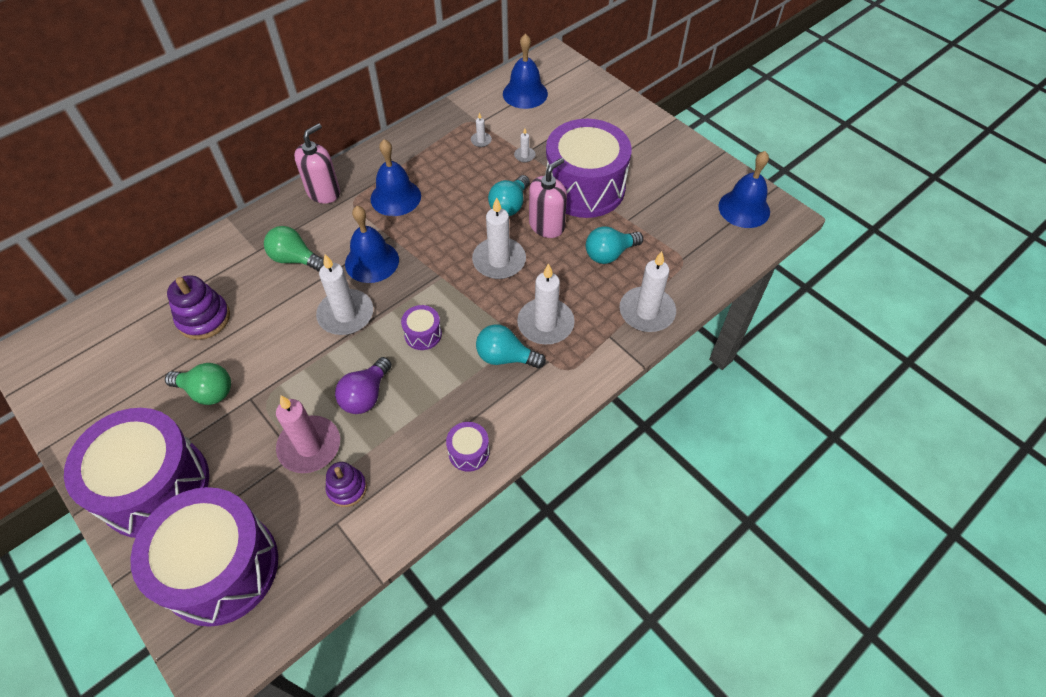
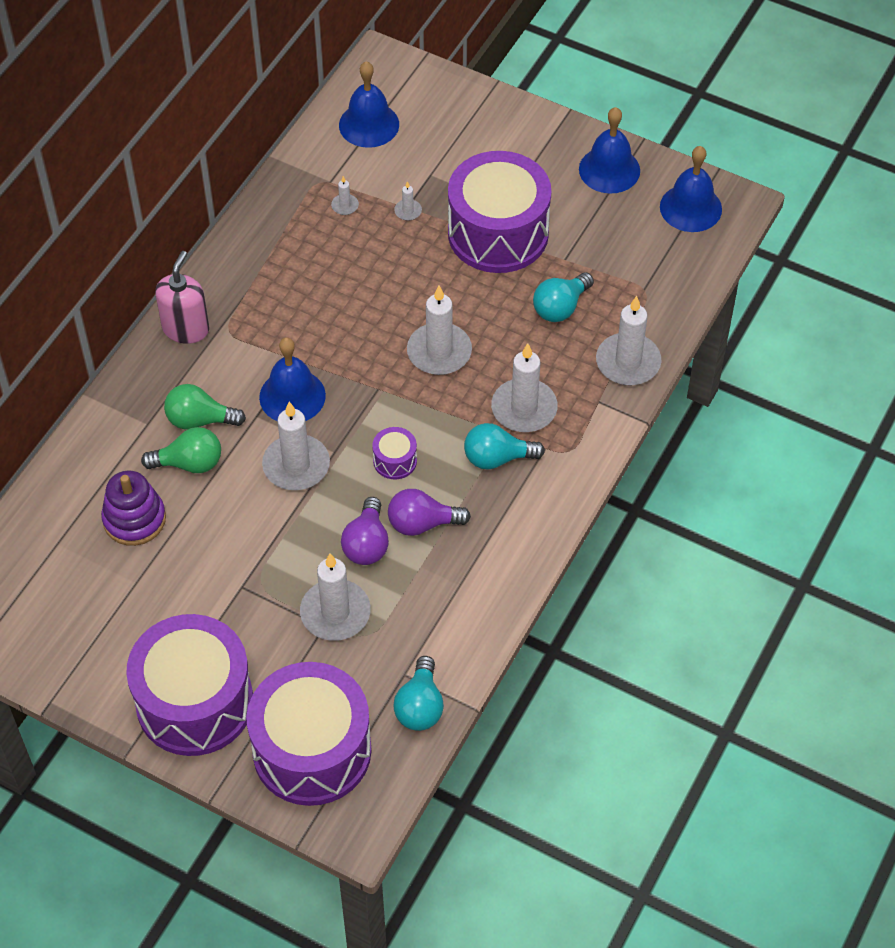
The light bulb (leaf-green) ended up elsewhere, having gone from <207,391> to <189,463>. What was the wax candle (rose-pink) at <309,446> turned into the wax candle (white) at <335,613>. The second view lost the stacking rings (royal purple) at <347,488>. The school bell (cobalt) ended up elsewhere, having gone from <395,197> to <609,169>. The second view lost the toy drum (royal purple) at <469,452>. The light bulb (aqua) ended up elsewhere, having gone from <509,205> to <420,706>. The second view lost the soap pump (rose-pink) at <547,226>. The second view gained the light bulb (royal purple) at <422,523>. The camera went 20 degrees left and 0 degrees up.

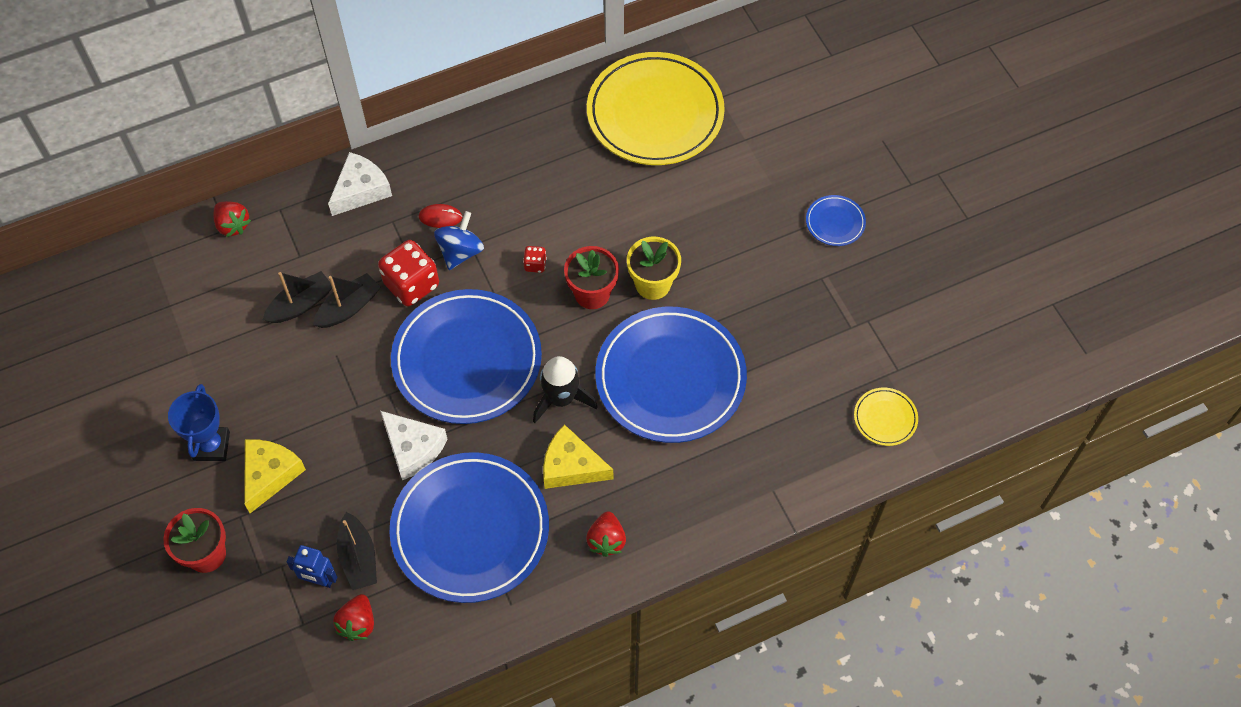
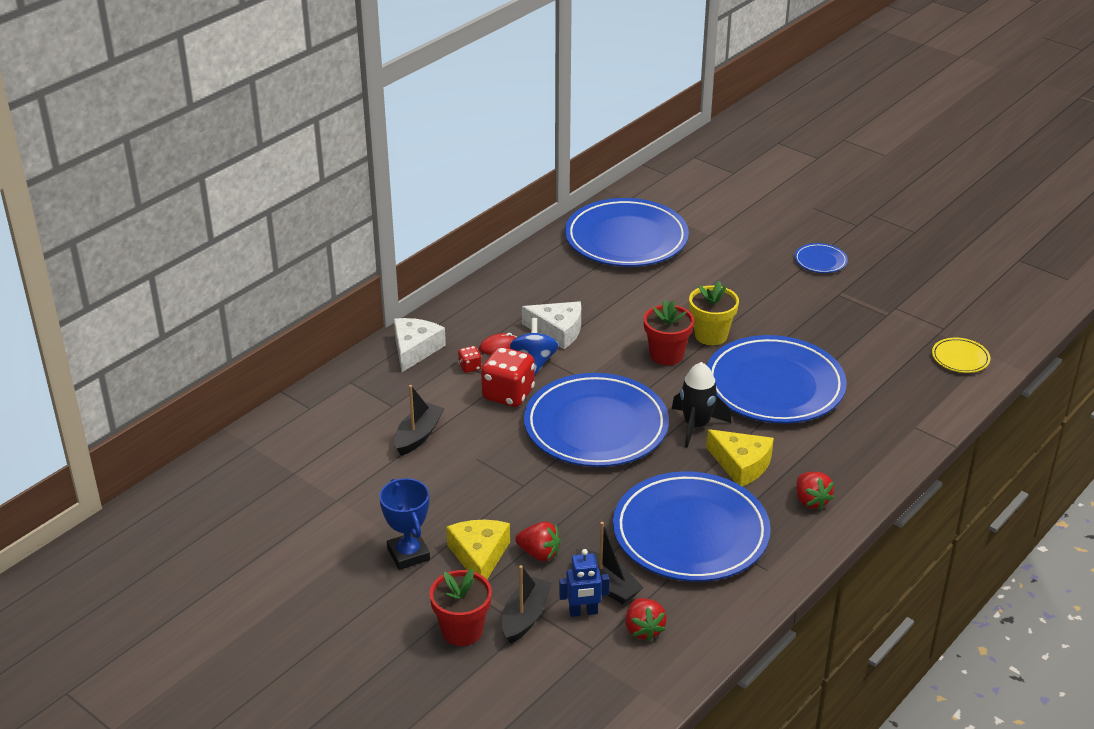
The berry (scarlet) ended up elsewhere, having gone from <233,225> to <539,554>. The boat (jet-black) ended up elsewhere, having gone from <348,307> to <525,617>. The cheese wedge (white) ended up elsewhere, having gone from <413,448> to <557,331>. The die (scarlet) ended up elsewhere, having gone from <535,264> to <470,367>. The cheese wedge (golden) at <571,466> ended up facing another way, 135 degrees counterclockwise from before. What was the plate (golden) at <655,113> turned into the plate (cobalt) at <626,239>. The camera went 25 degrees left and 25 degrees down.

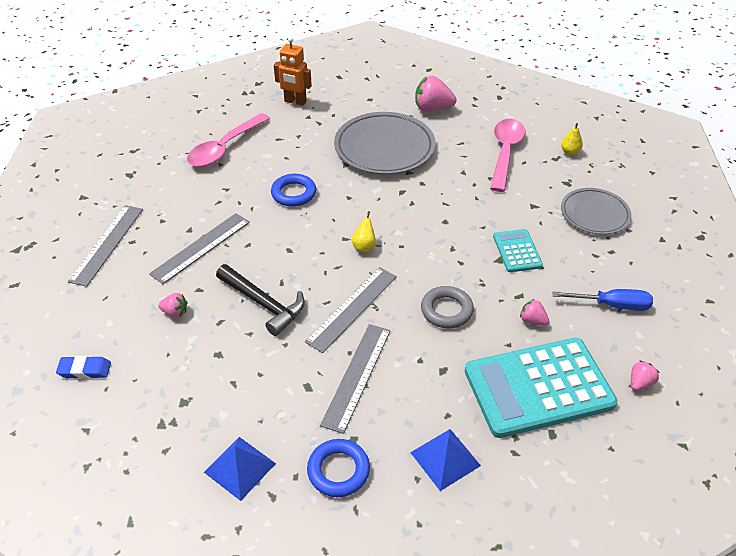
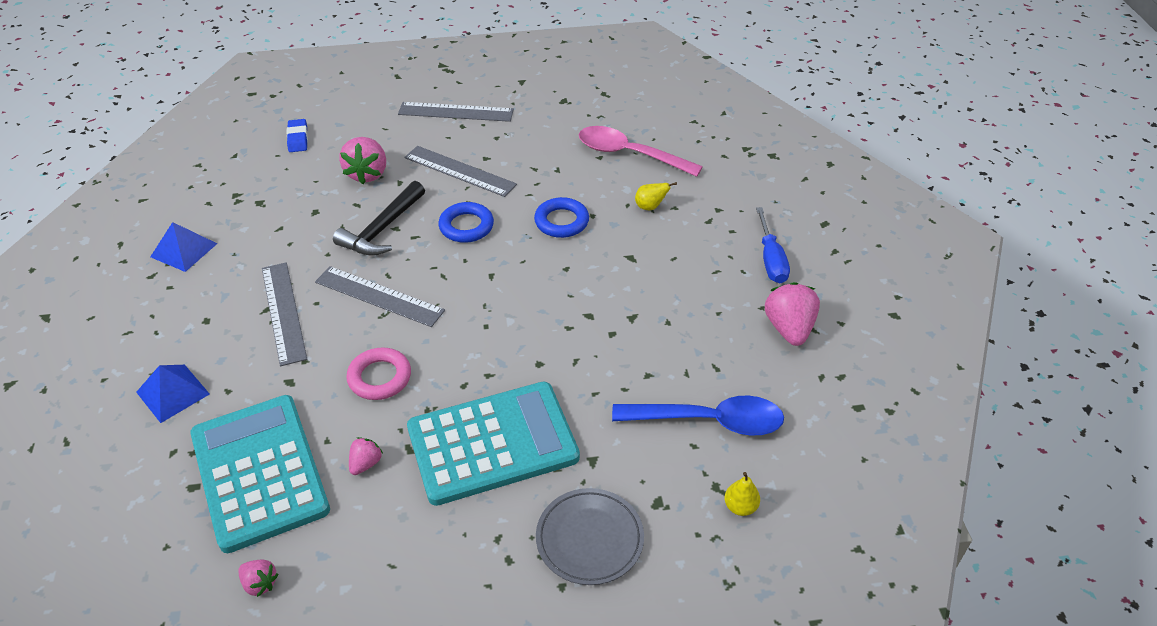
The size of the berry (rose-pink) at <175,312> changed by a factor of 1.87. The second view lost the robot figure (orange) at <295,102>. The torus (cobalt) ended up elsewhere, having gone from <338,470> to <466,226>. The ruler (gray) at <356,376> ended up facing another way, 60 degrees clockwise from before. The second view lost the plate (gray) at <384,148>. The pear (golden) ended up elsewhere, having gone from <364,247> to <650,207>. What was the torus (gray) at <446,310> turned into the torus (rose-pink) at <379,377>. What was the spoon (rose-pink) at <505,153> turned into the spoon (cobalt) at <709,421>. The size of the pocket calculator (aqua) at <517,251> changed by a factor of 2.06. The flat screwdriver (cobalt) ended up elsewhere, having gone from <612,305> to <771,260>. The camera went 80 degrees right and 0 degrees up.

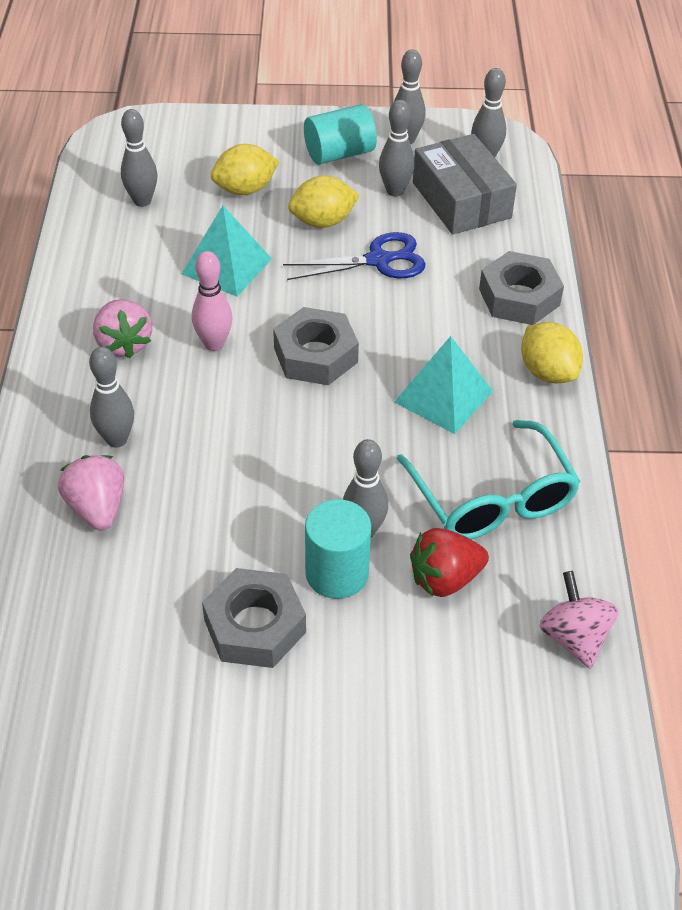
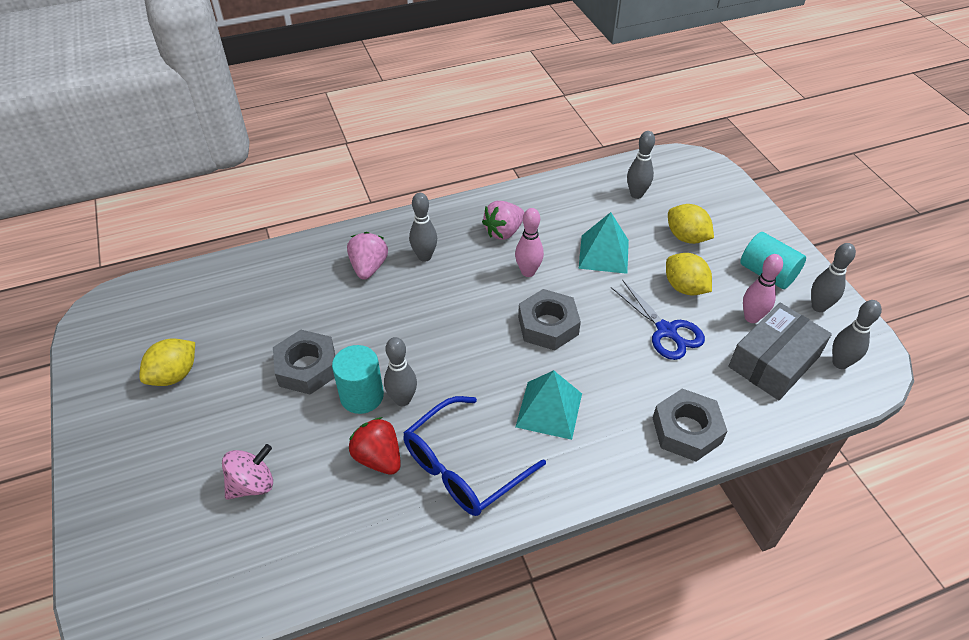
The berry (rose-pink) at <97,508> ended up facing another way, 45 degrees counterclockwise from before. What was the bowling pin (gray) at <395,191> turned into the bowling pin (rose-pink) at <751,317>. What was the glasses (aqua) at <491,497> turned into the glasses (cobalt) at <464,466>. The citrus fruit (golden) ended up elsewhere, having gone from <547,372> to <174,375>. The whirligig (rose-pink) ended up elsewhere, having gone from <574,637> to <252,484>. The camera went 70 degrees right and 0 degrees up.

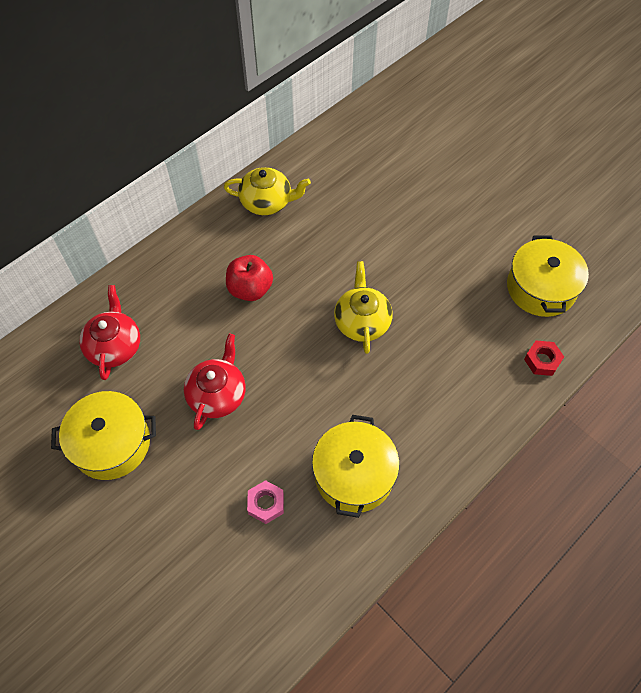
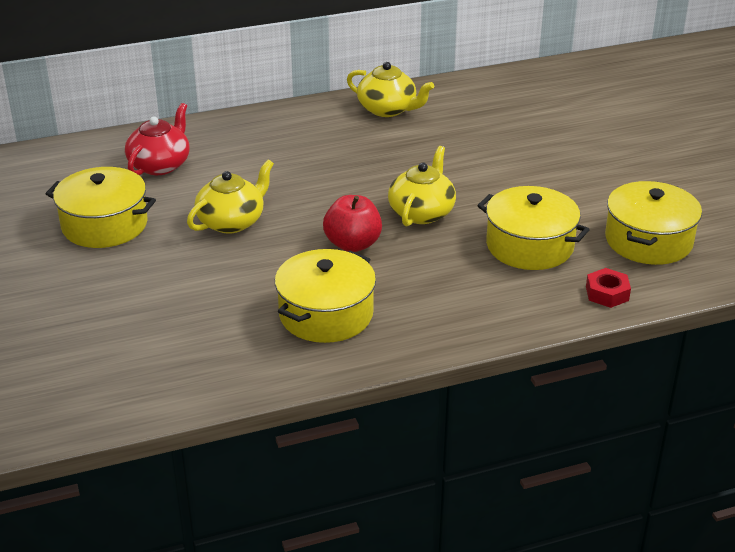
What was the tea pot (scarlet) at <217,395> turned into the tea pot (golden) at <232,222>. The apple fruit (scarlet) ended up elsewhere, having gone from <250,289> to <353,244>. The second view lost the hex nut (rose-pink) at <266,504>. The second view gained the cooking pot (golden) at <529,246>. The camera went 25 degrees right and 25 degrees down.

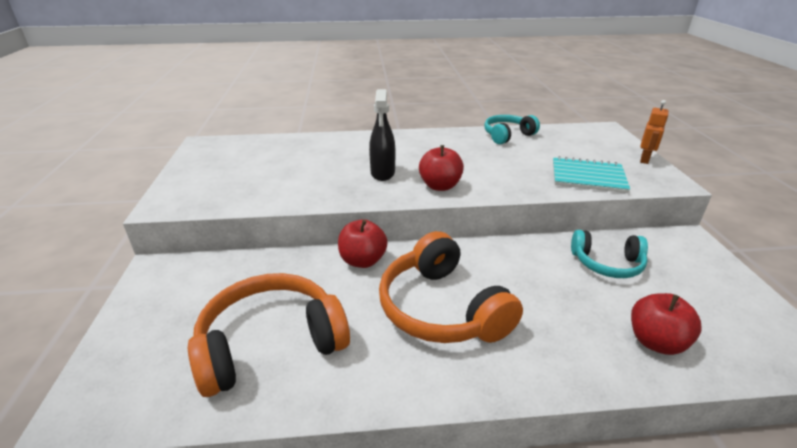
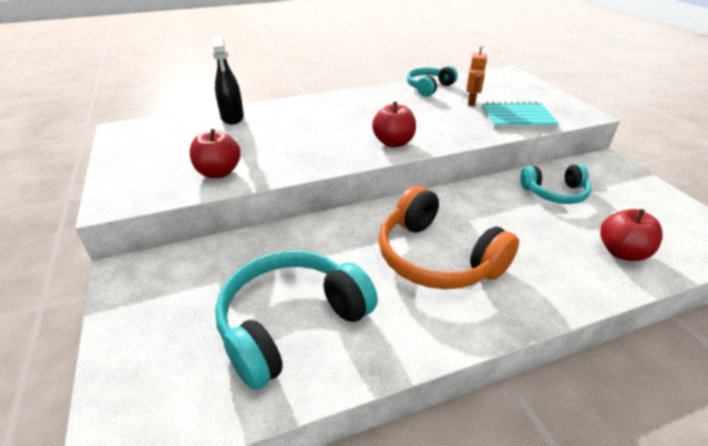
What was the over-ear headphones (orange) at <271,343> turned into the over-ear headphones (aqua) at <291,323>. The apple fruit (scarlet) ended up elsewhere, having gone from <363,261> to <219,172>. The sprayer (jet-black) ended up elsewhere, having gone from <382,173> to <232,117>. The robot figure (orange) ended up elsewhere, having gone from <645,160> to <471,102>. The camera went 15 degrees left and 5 degrees up.

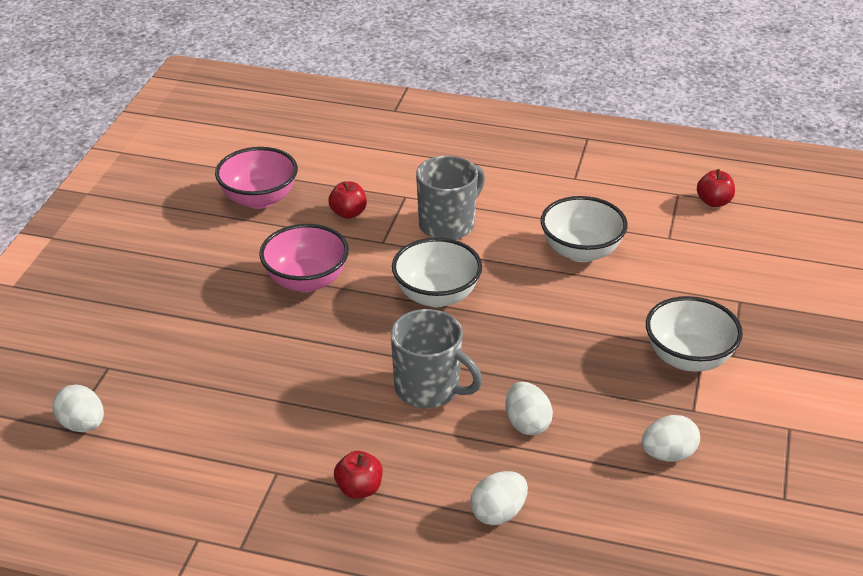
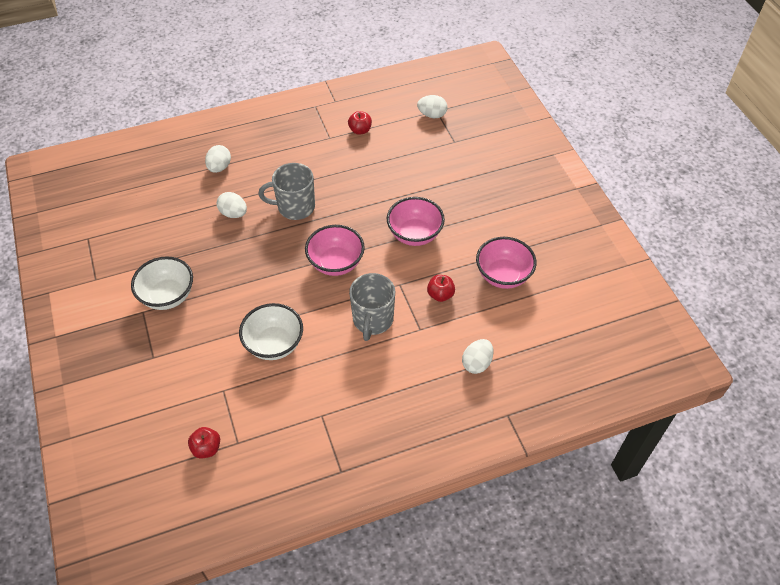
The apple fruit (scarlet) ended up elsewhere, having gone from <359,489> to <360,130>. What was the deep dish (white) at <436,295> turned into the deep dish (rose-pink) at <336,263>. The toy egg (white) ended up elsewhere, having gone from <668,454> to <476,363>. The camera went 145 degrees right and 15 degrees up.

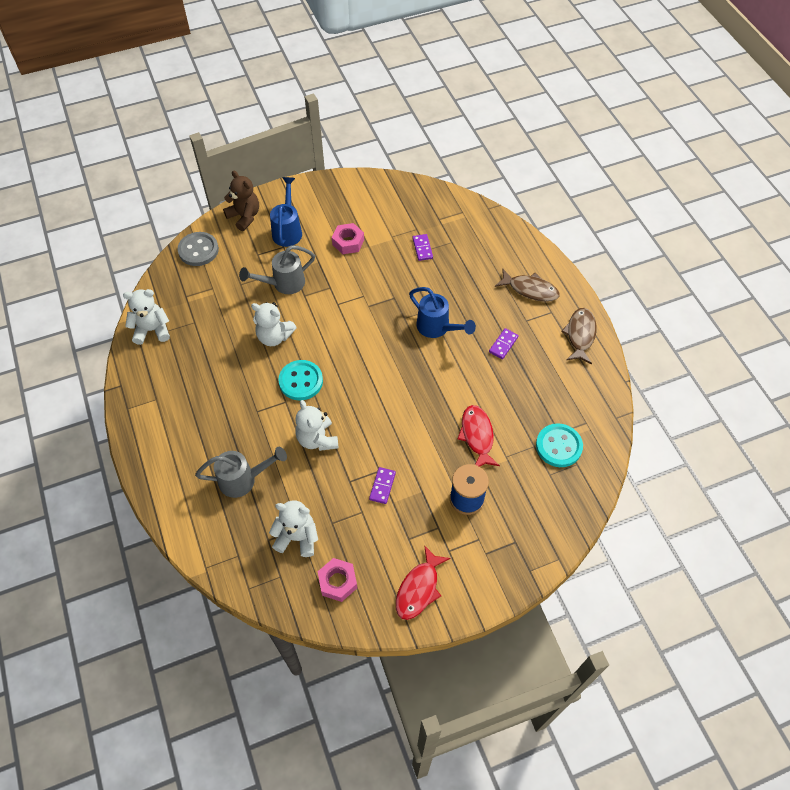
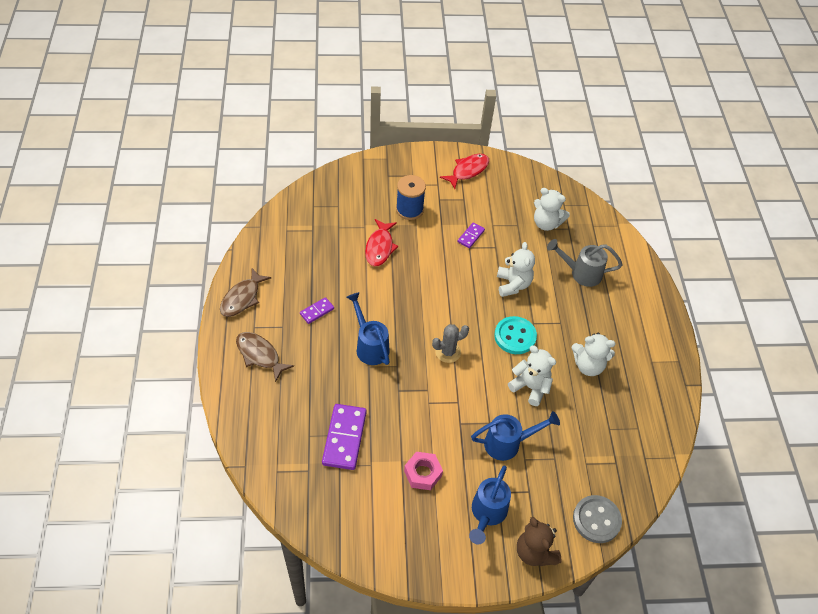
The teddy bear (white) ended up elsewhere, having gone from <152,330> to <588,365>. What was the sprinkling can (gray) at <283,284> turned into the sprinkling can (cobalt) at <508,443>. The second view lost the hex nut (rose-pink) at <338,582>. The size of the domino (royal purple) at <422,248> changed by a factor of 1.91. The second view lost the sewing button (aqua) at <558,446>. The second view gained the prickly plant (gray) at <448,352>. The camera went 165 degrees left and 5 degrees down.

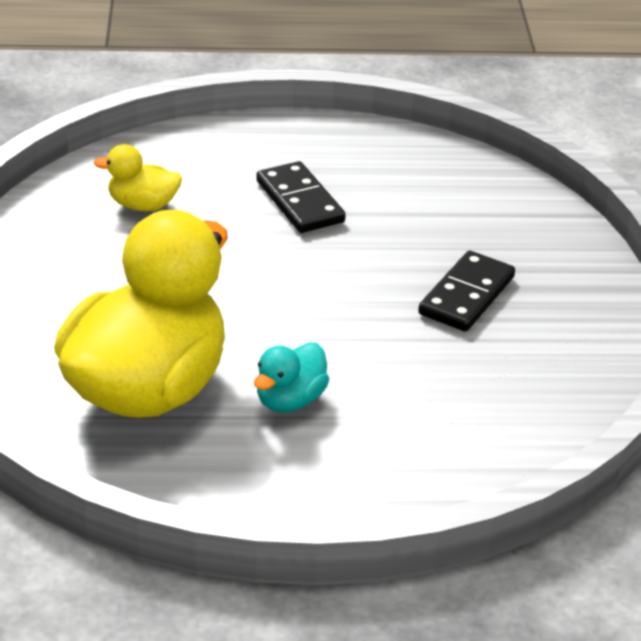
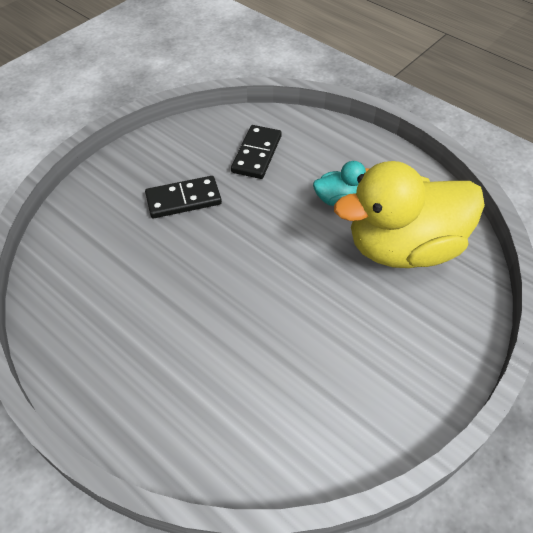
The second view lost the toy duck (golden) at <143,205>. The domino (jet-black) ended up elsewhere, having gone from <300,202> to <256,154>. The camera went 135 degrees left and 15 degrees up.

